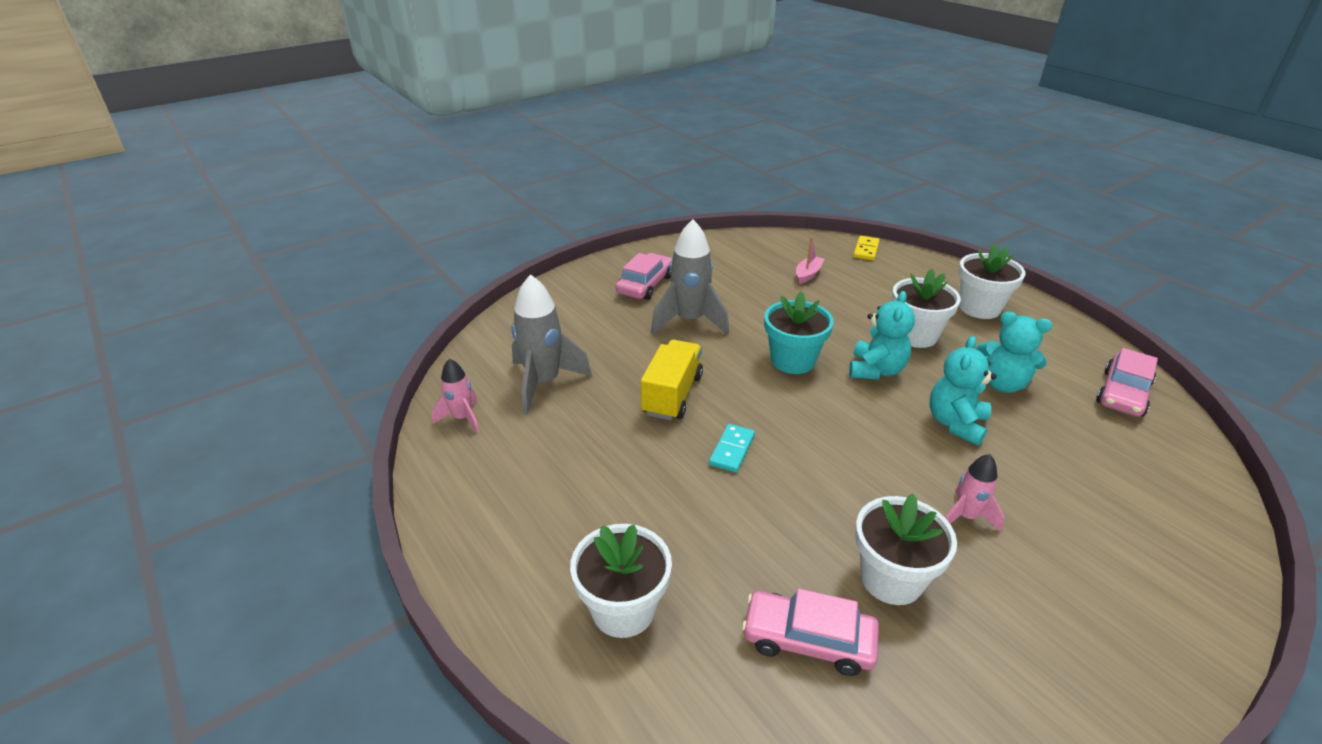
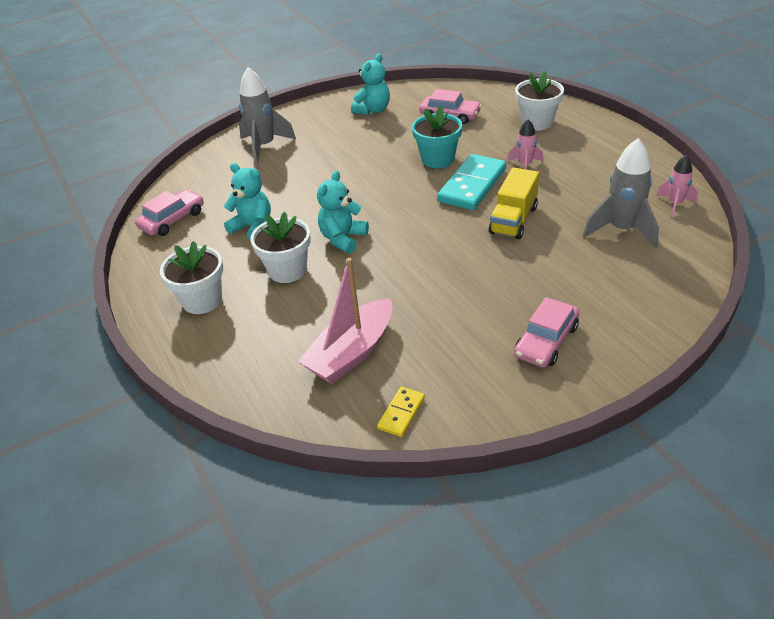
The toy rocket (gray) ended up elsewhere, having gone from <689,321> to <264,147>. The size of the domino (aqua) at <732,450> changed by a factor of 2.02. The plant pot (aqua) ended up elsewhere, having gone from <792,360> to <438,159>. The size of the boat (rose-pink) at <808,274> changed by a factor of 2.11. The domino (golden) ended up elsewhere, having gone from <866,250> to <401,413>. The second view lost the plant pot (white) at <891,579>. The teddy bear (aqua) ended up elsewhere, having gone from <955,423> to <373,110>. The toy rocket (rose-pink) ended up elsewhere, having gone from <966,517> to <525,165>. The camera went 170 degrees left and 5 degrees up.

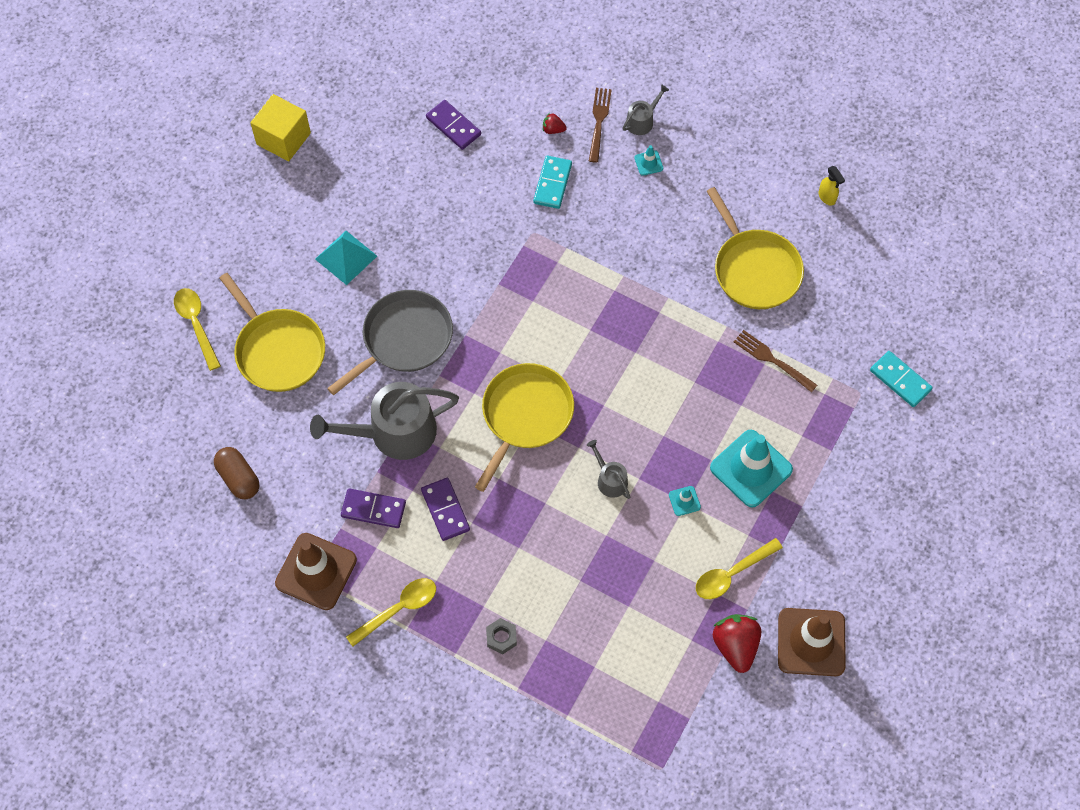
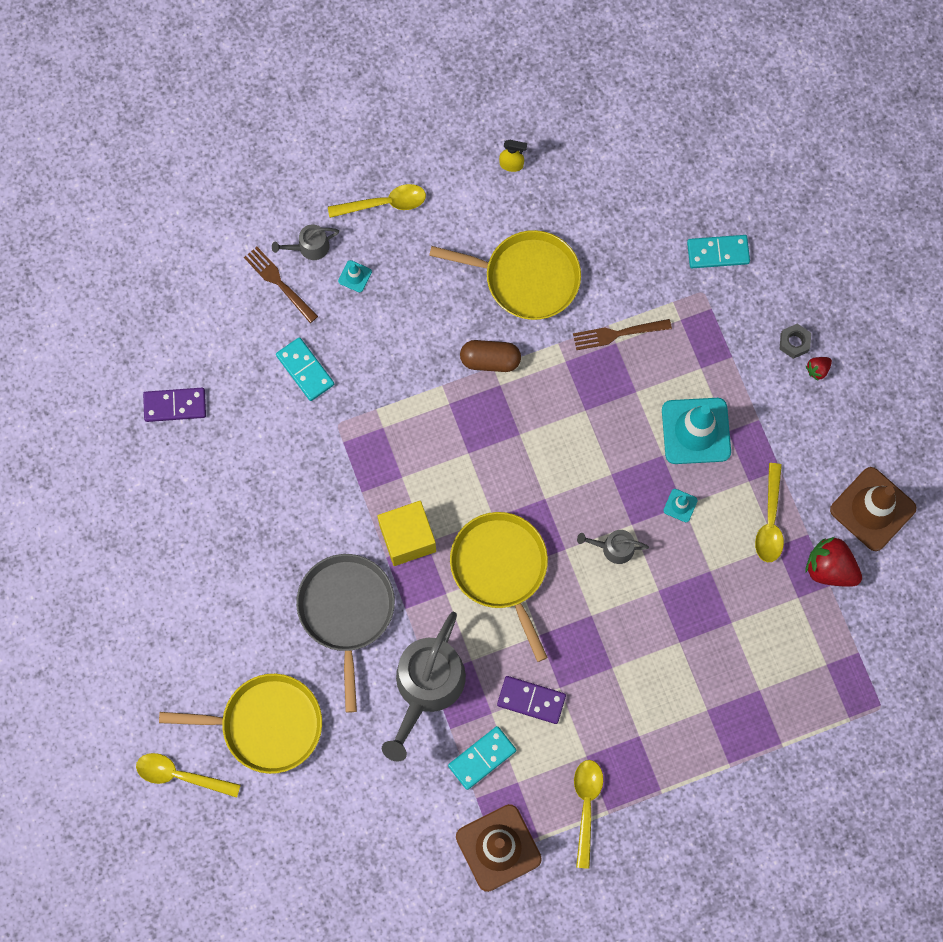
The capsule (brown) ended up elsewhere, having gone from <238,478> to <490,360>. The cube (golden) ended up elsewhere, having gone from <283,138> to <407,538>. The second view lost the pyramid shape (aqua) at <346,257>. What was the domino (royal purple) at <373,509> turned into the domino (aqua) at <482,758>. The hex nut (gray) ended up elsewhere, having gone from <501,638> to <794,343>. The berry (scarlet) ended up elsewhere, having gone from <553,129> to <817,370>. The sprinkling can (gray) at <642,121> ended up facing another way, 105 degrees counterclockwise from before. The second view gained the spoon (golden) at <384,203>. The camera went 50 degrees left and 10 degrees up.

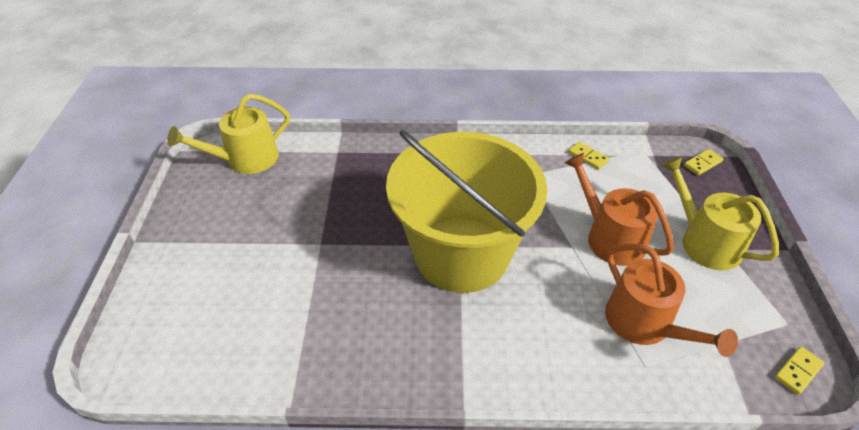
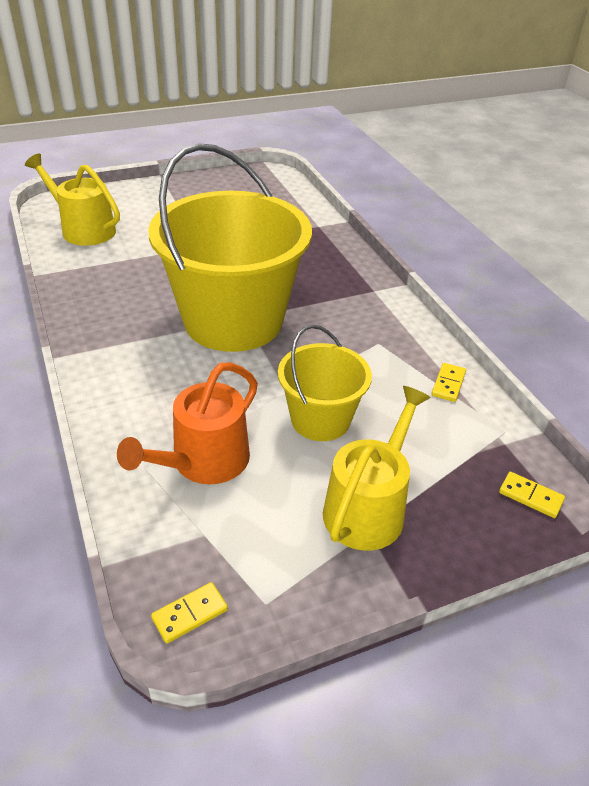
The sprinkling can (golden) ended up elsewhere, having gone from <246,159> to <83,229>. Where the sprinkling can (orange) stood at <610,237>, the bucket (golden) came to stand at <320,419>. The domino (golden) at <797,371> ended up facing another way, 60 degrees counterclockwise from before. The camera went 65 degrees right and 5 degrees down.

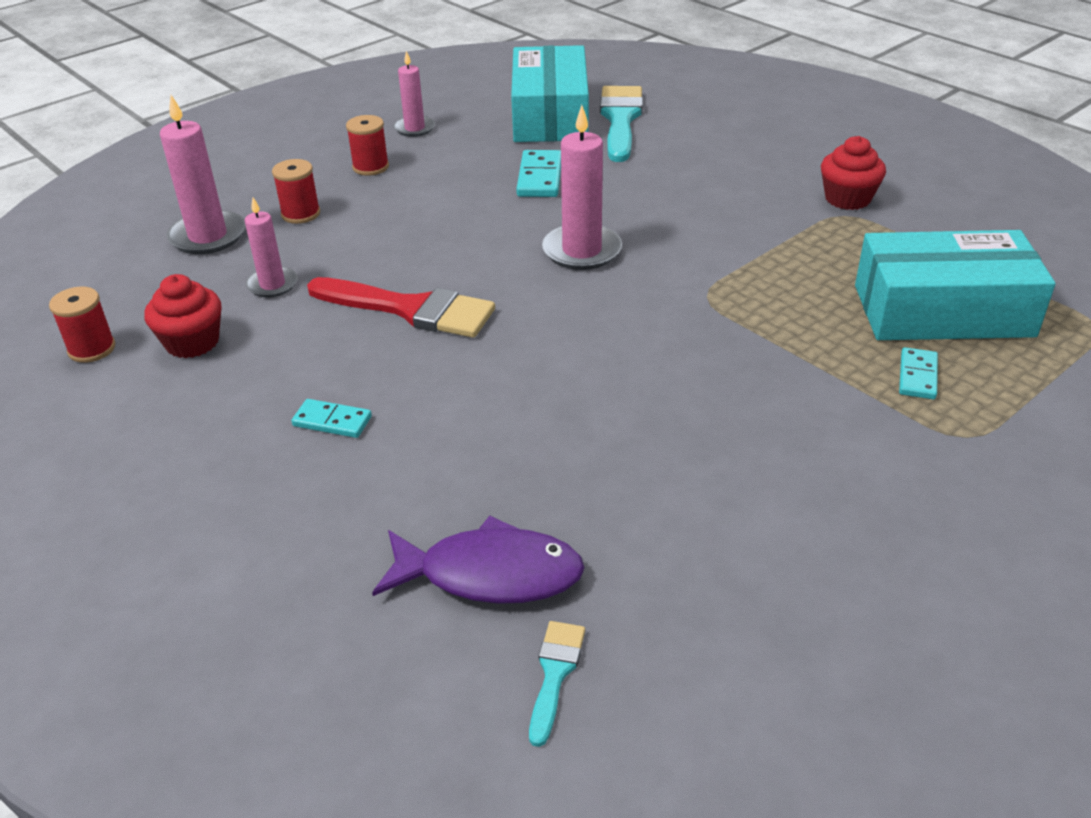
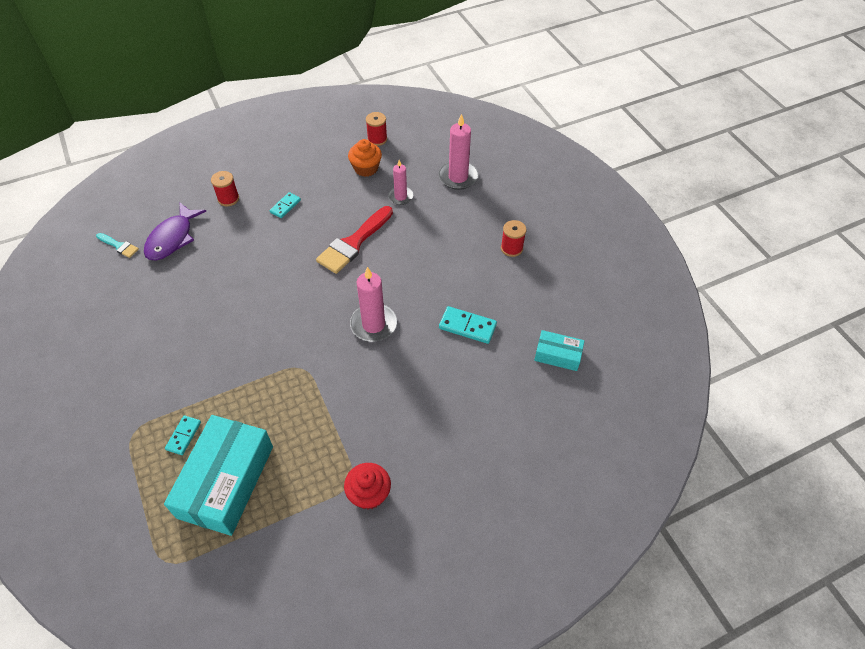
What was the fairy cake (scarlet) at <192,342> turned into the fairy cake (orange) at <366,168>. The bobbin (scarlet) ended up elsewhere, having gone from <300,214> to <228,199>. The second view lost the wax candle (rose-pink) at <414,128>. The size of the parcel (aqua) at <550,115> changed by a factor of 0.50. The second view lost the paint brush (aqua) at <620,120>. The domino (aqua) at <917,376> ended up facing another way, 75 degrees clockwise from before. The camera went 105 degrees right and 15 degrees up.

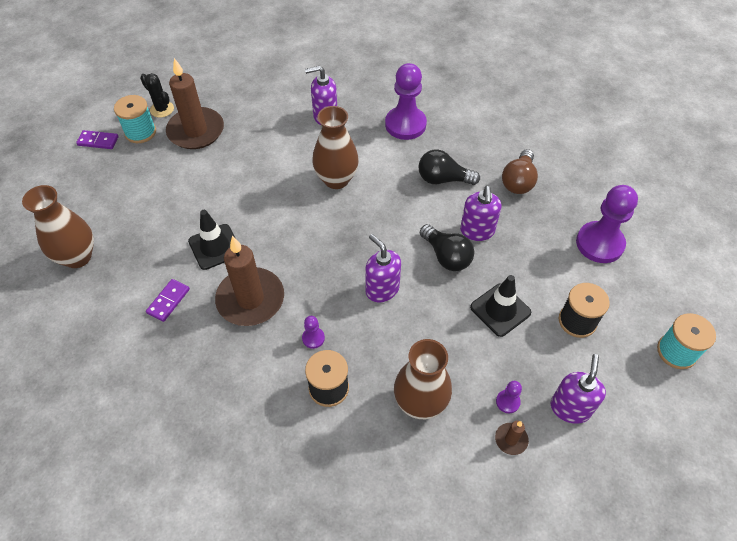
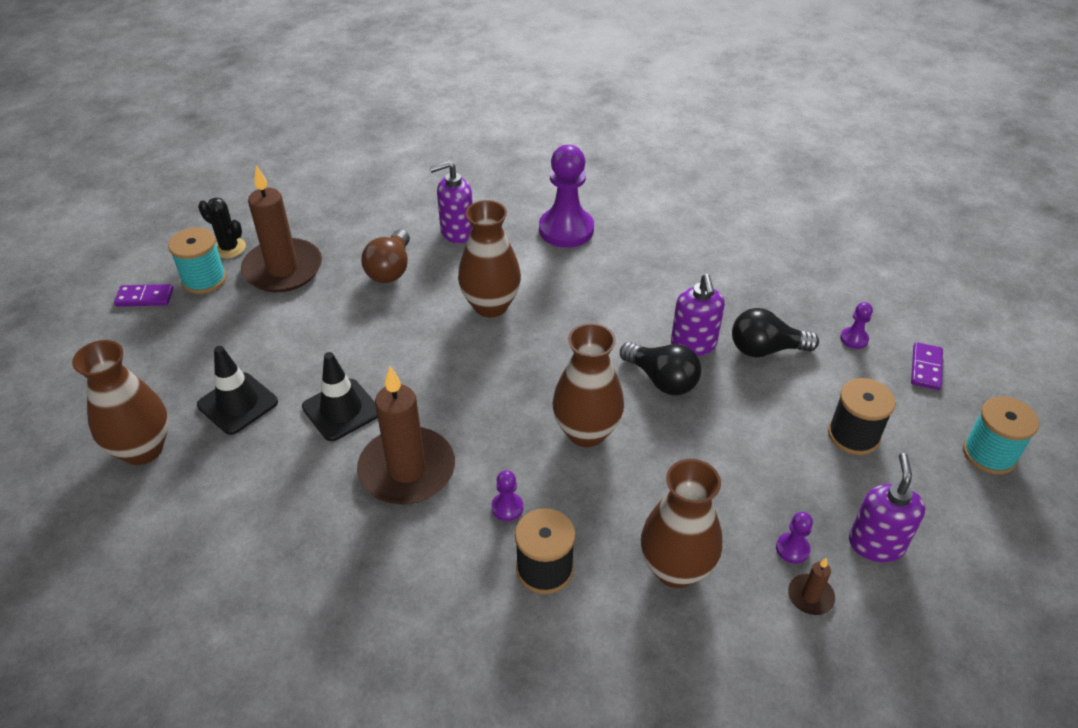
The domino (royal purple) ended up elsewhere, having gone from <168,301> to <925,368>. Where the soap pump (royal purple) stood at <382,289>, the tall vase (brown) came to stand at <586,432>. The light bulb (jet-black) ended up elsewhere, having gone from <443,179> to <765,349>. The traffic cone (jet-black) ended up elsewhere, having gone from <500,310> to <238,403>. The light bulb (brown) ended up elsewhere, having gone from <518,181> to <390,269>. The size of the game pawn (royal purple) at <599,243> changed by a factor of 0.44. The camera went 10 degrees left and 10 degrees down.

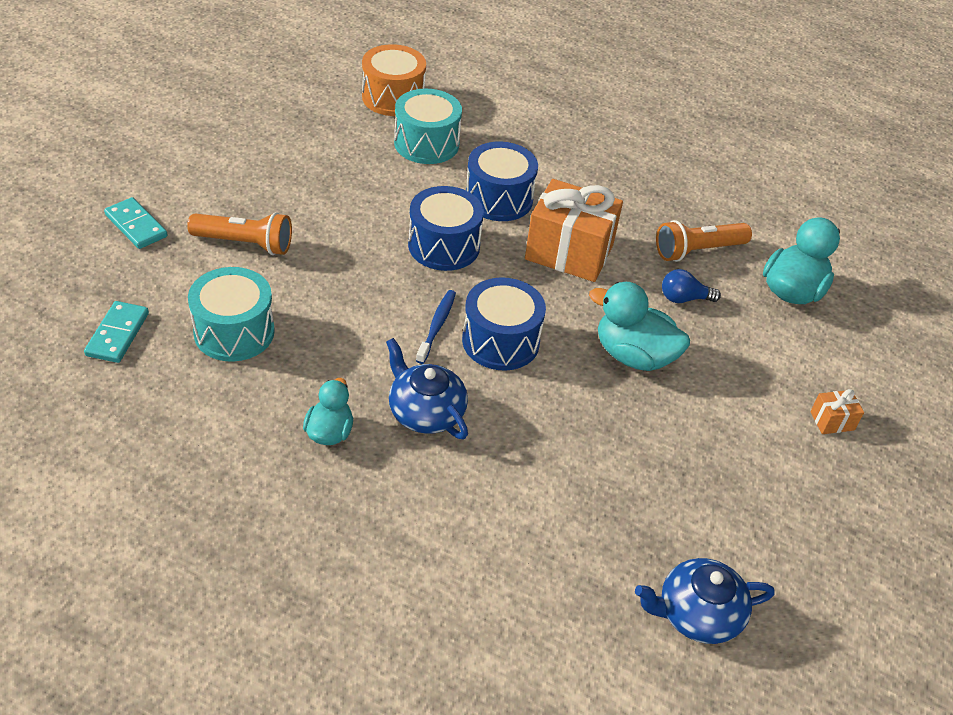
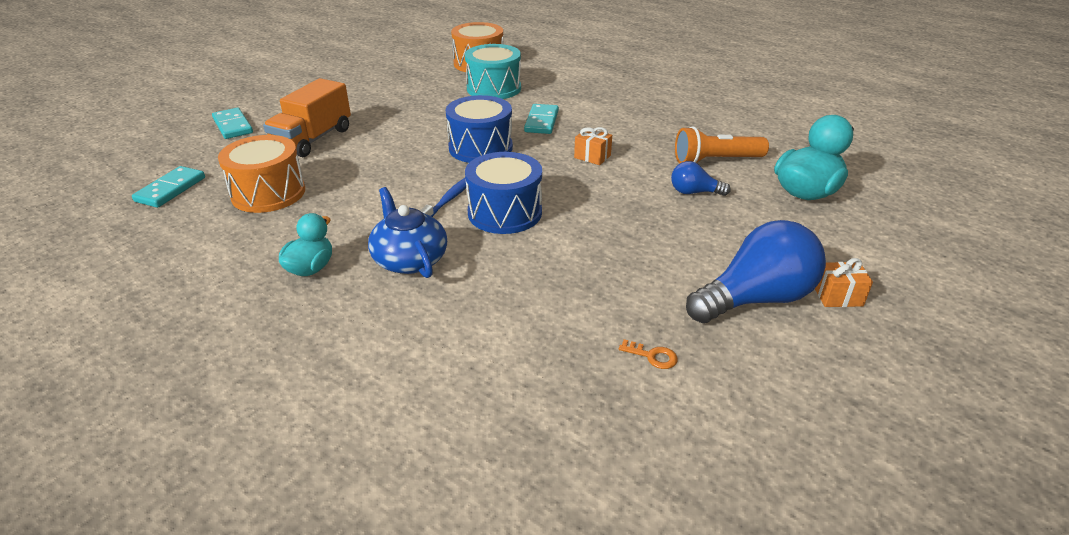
Where the flashlight (orange) stood at <245,243>, the truck (orange) came to stand at <313,139>. What was the toy drum (aqua) at <234,332> turned into the toy drum (orange) at <268,193>. Where the toy drum (cobalt) stood at <498,199>, the domino (aqua) came to stand at <541,121>. The size of the wrapped gift (orange) at <569,252> changed by a factor of 0.43. The second view lost the toy duck (aqua) at <633,355>. The second view lost the tea pot (cobalt) at <697,614>. The second view gained the latchkey (orange) at <652,356>. The second view gained the light bulb (cobalt) at <755,299>. The camera went 15 degrees right and 10 degrees down.

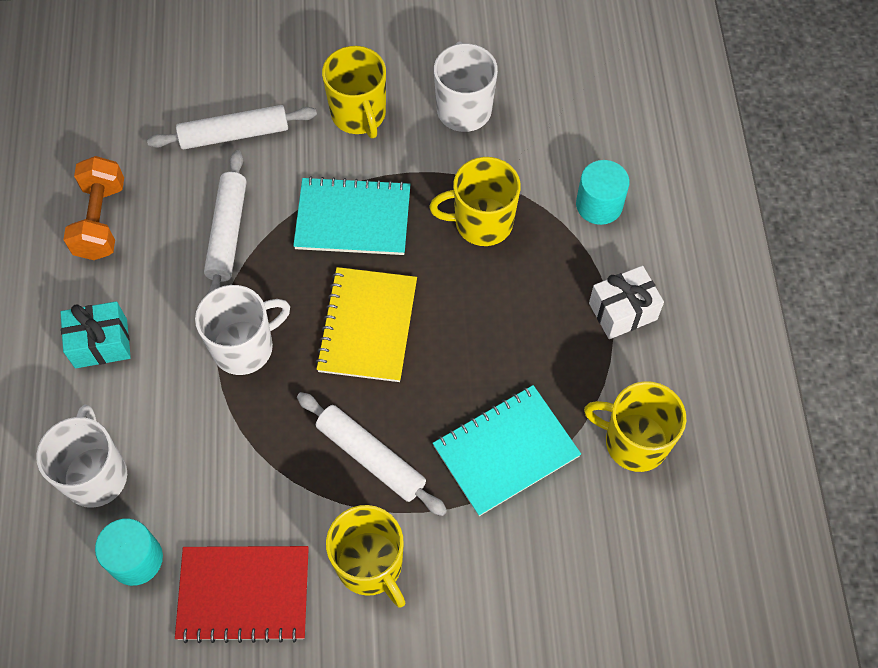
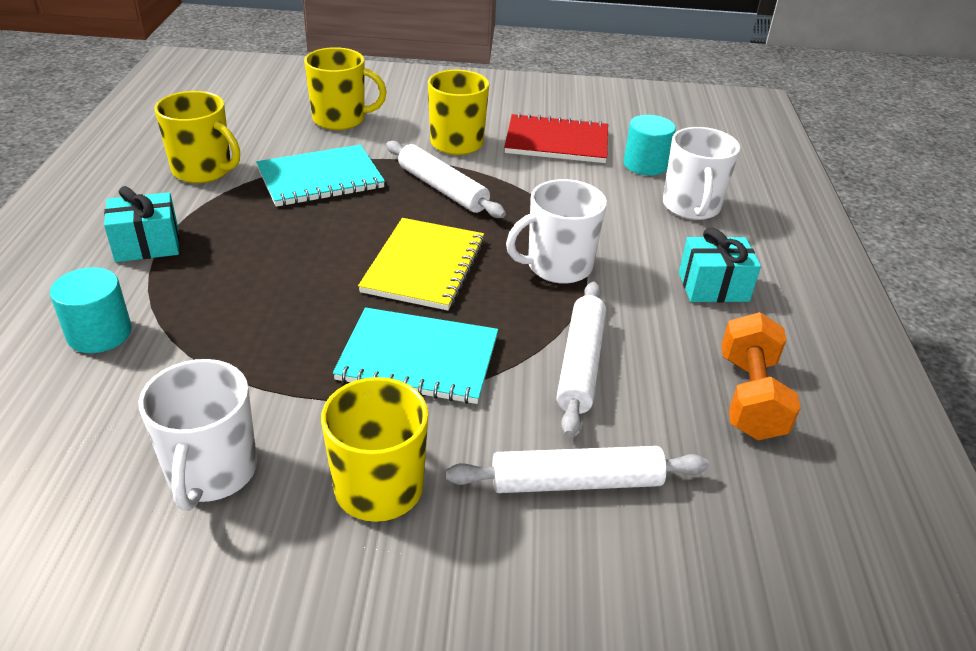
The tea mug (golden) ended up elsewhere, having gone from <482,222> to <340,119>. What was the wrapped gift (white) at <622,311> turned into the wrapped gift (aqua) at <147,245>. The camera went 175 degrees left and 25 degrees down.

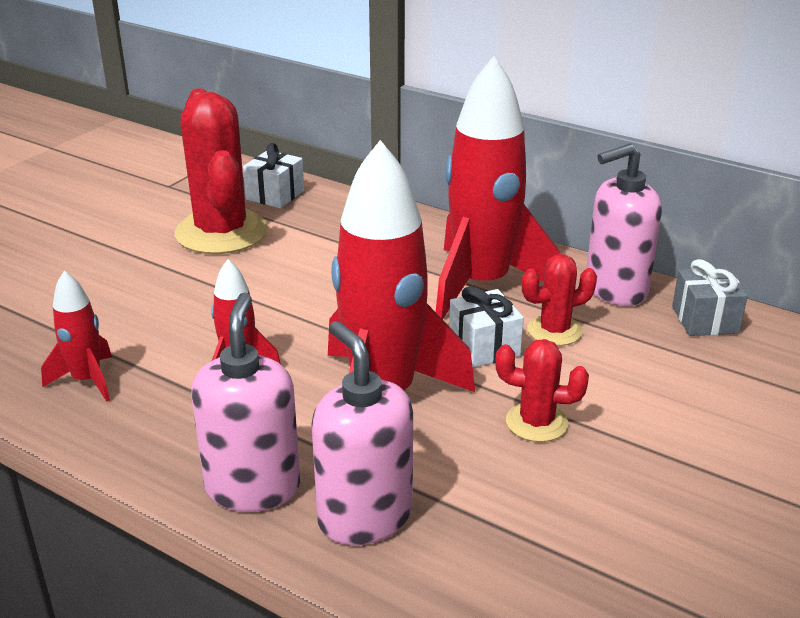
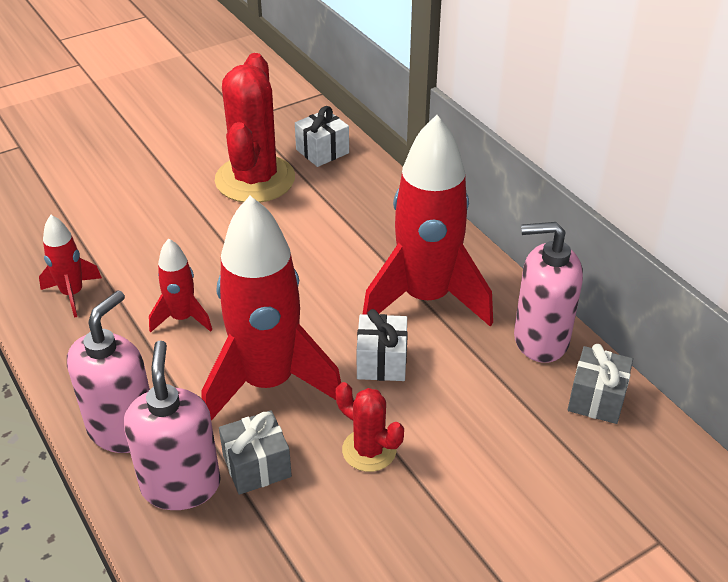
The second view lost the prickly plant (scarlet) at <554,331>. The second view gained the wrapped gift (gray) at <257,466>. The camera went 25 degrees right and 10 degrees up.

